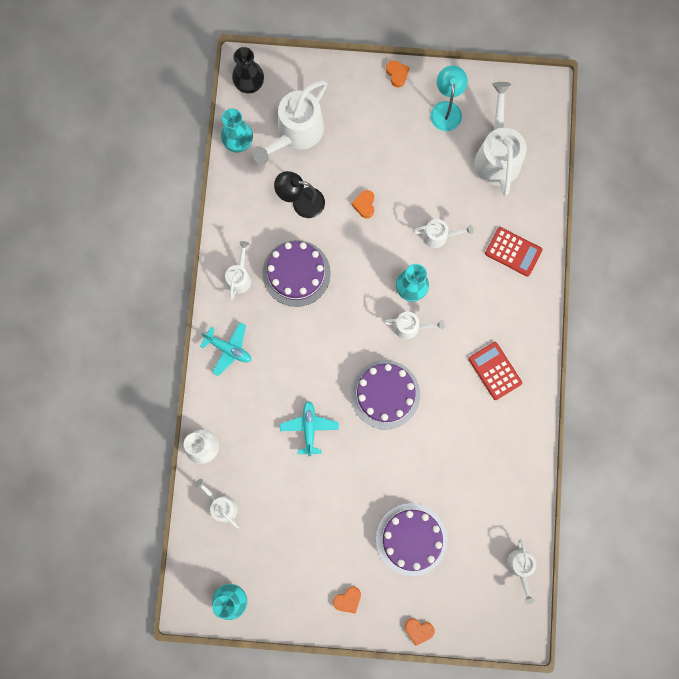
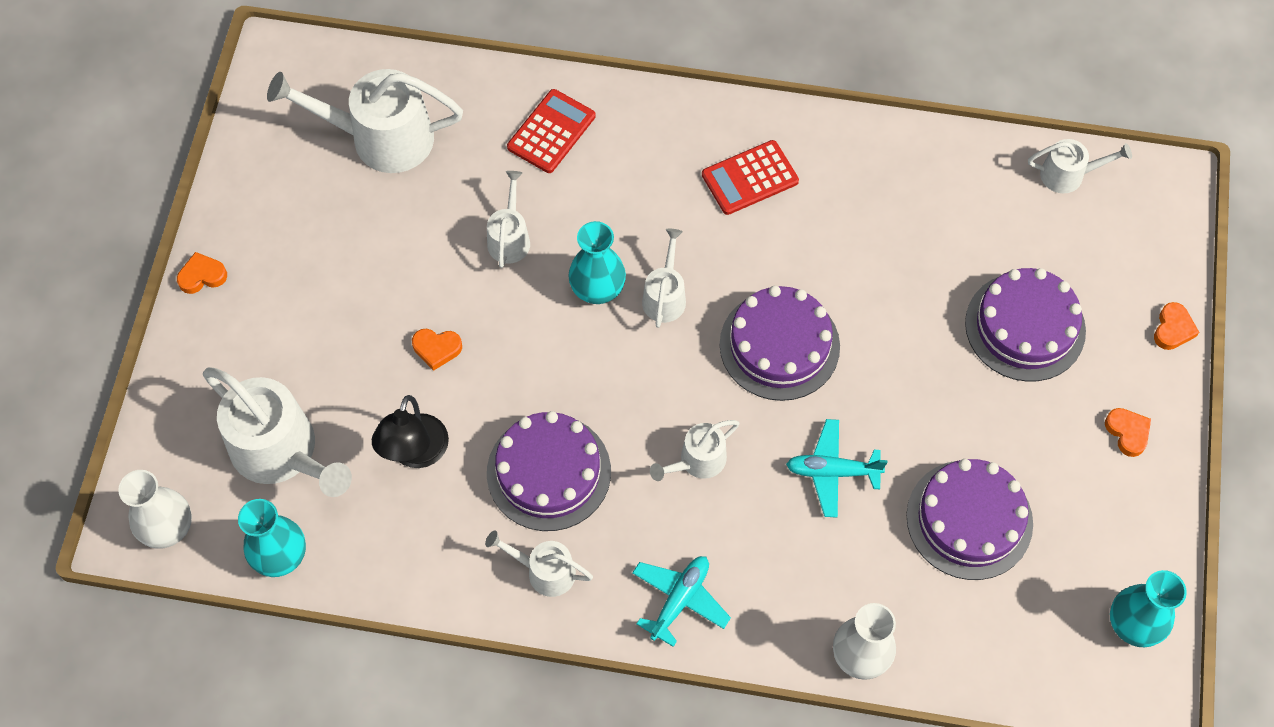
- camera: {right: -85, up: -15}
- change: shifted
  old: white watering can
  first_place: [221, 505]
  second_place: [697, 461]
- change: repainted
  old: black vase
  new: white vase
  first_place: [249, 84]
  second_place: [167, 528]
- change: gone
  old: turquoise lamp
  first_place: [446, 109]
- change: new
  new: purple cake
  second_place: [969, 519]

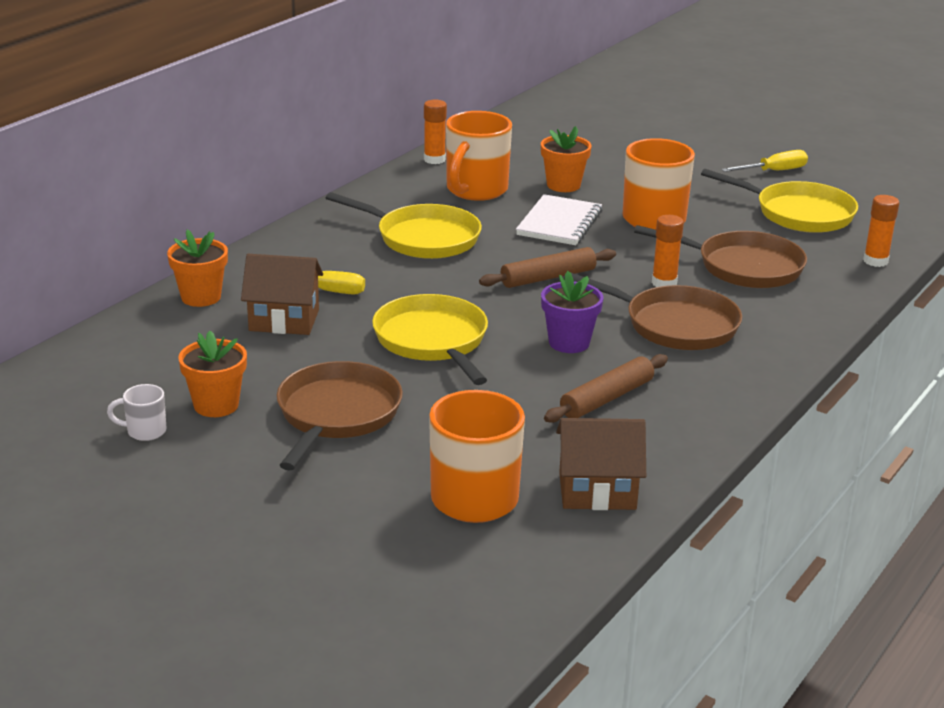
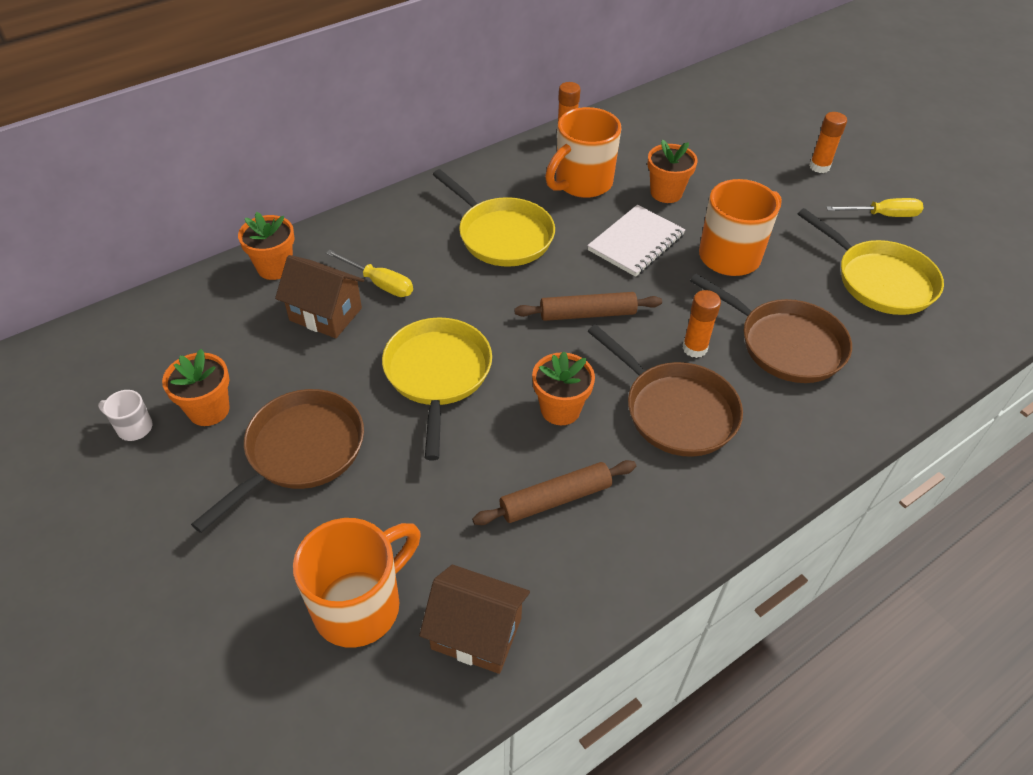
- camera: {right: 20, up: 20}
- change: repainted
  old: purple flower pot
  new: orange flower pot
  first_place: [569, 343]
  second_place: [560, 409]
- change: shifted
  old: orange glue stick
  first_place: [875, 261]
  second_place: [819, 167]

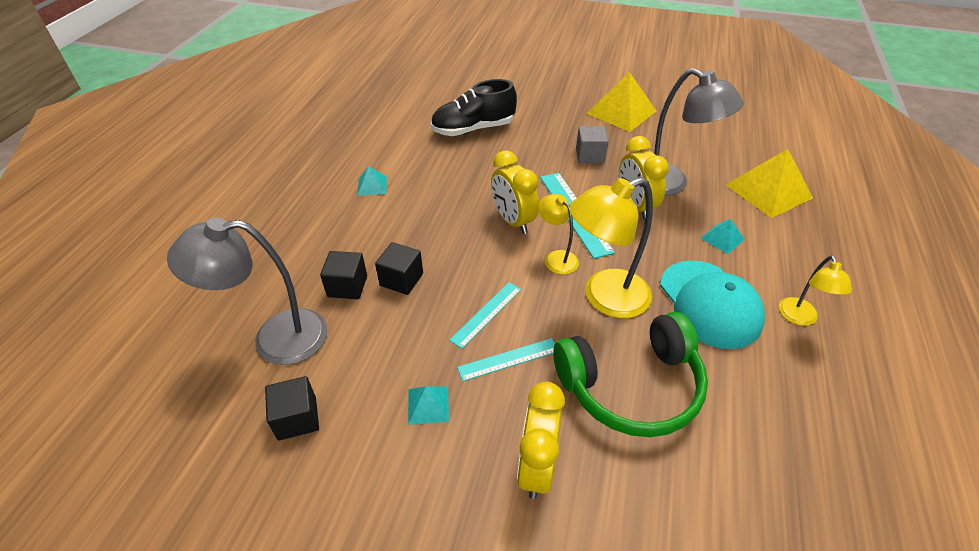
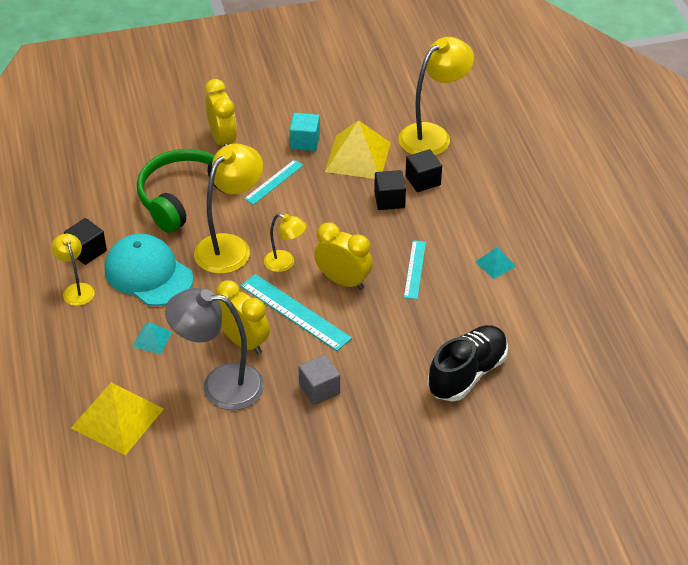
- camera: {right: 150, up: 0}
- change: repainted
  old: grey lamp
  new: yellow lamp
  first_place: [275, 339]
  second_place: [433, 135]
- change: shifted
  old: black cube
  first_place: [297, 418]
  second_place: [87, 251]
- change: swapped
  old: turquoise pyramid
  new: turquoise cube
  first_place: [428, 405]
  second_place: [305, 142]
- change: shifted
  old: turquoise ruler
  first_place: [486, 314]
  second_place: [415, 269]
- change: shifted
  old: yellow pyramid
  first_place: [621, 112]
  second_place: [358, 157]

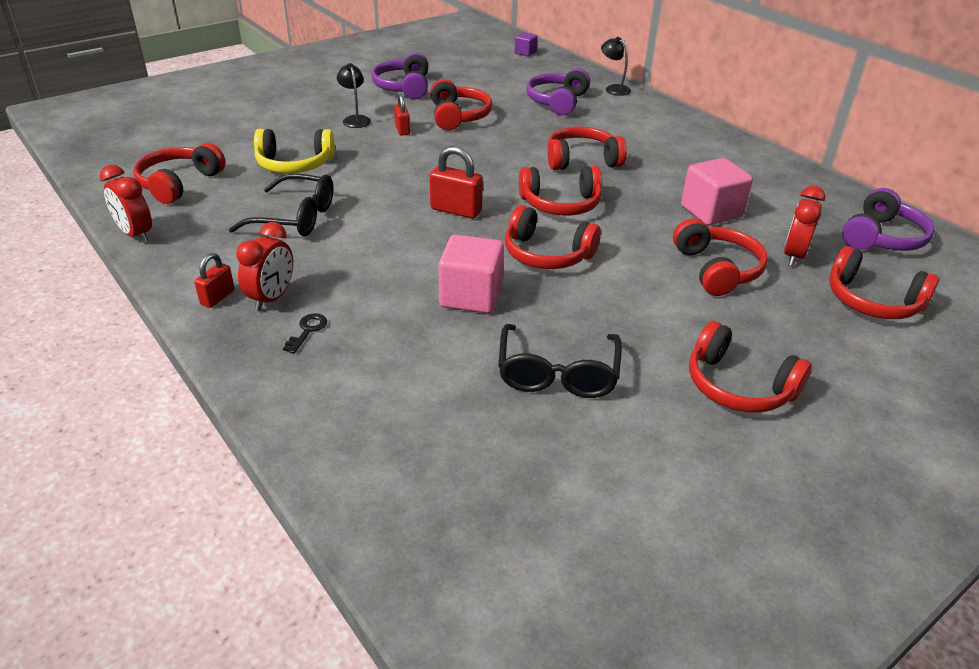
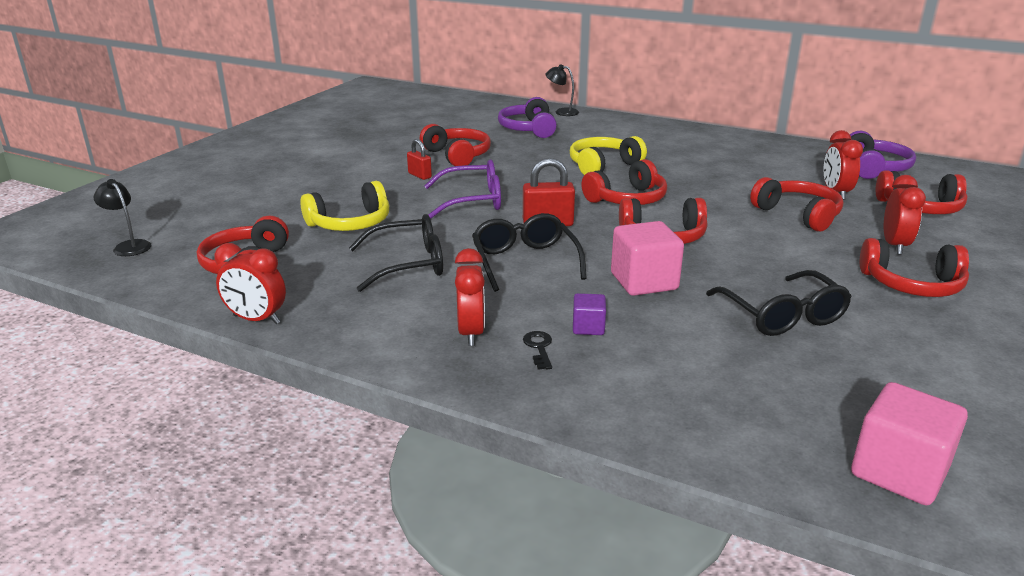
- camera: {right: -25, up: -10}
- change: gone
  old: red padlock
  first_place: [217, 297]
- change: shifted
  old: black lamp
  first_place: [355, 119]
  second_place: [129, 246]
- change: gone
  old: purple headphones
  first_place: [404, 87]
- change: shifted
  old: purple cube
  first_place: [525, 53]
  second_place: [588, 327]
- change: repainted
  old: red headphones
  new: yellow headphones
  first_place: [581, 160]
  second_place: [603, 165]
- change: shifted
  old: pink cube
  first_place: [711, 212]
  second_place: [899, 472]
- change: new
  new: purple glasses
  second_place: [472, 201]
- change: new
  new: black glasses
  second_place: [525, 261]
- change: new
  new: red clock
  second_place: [894, 245]

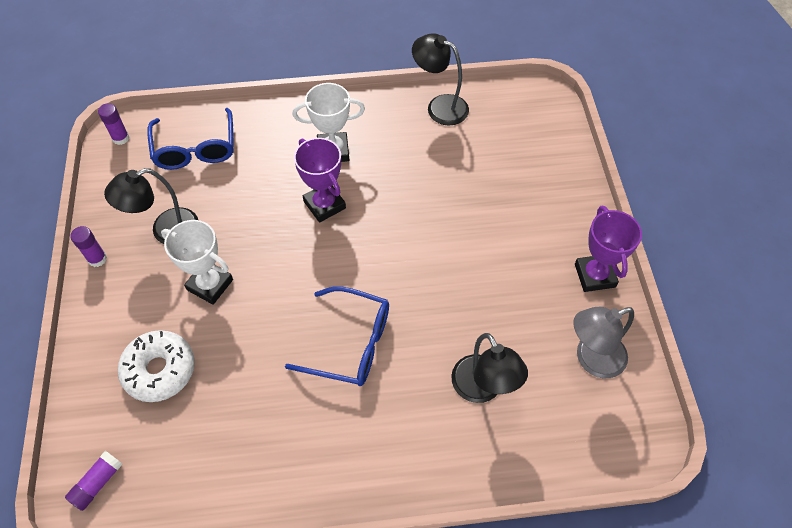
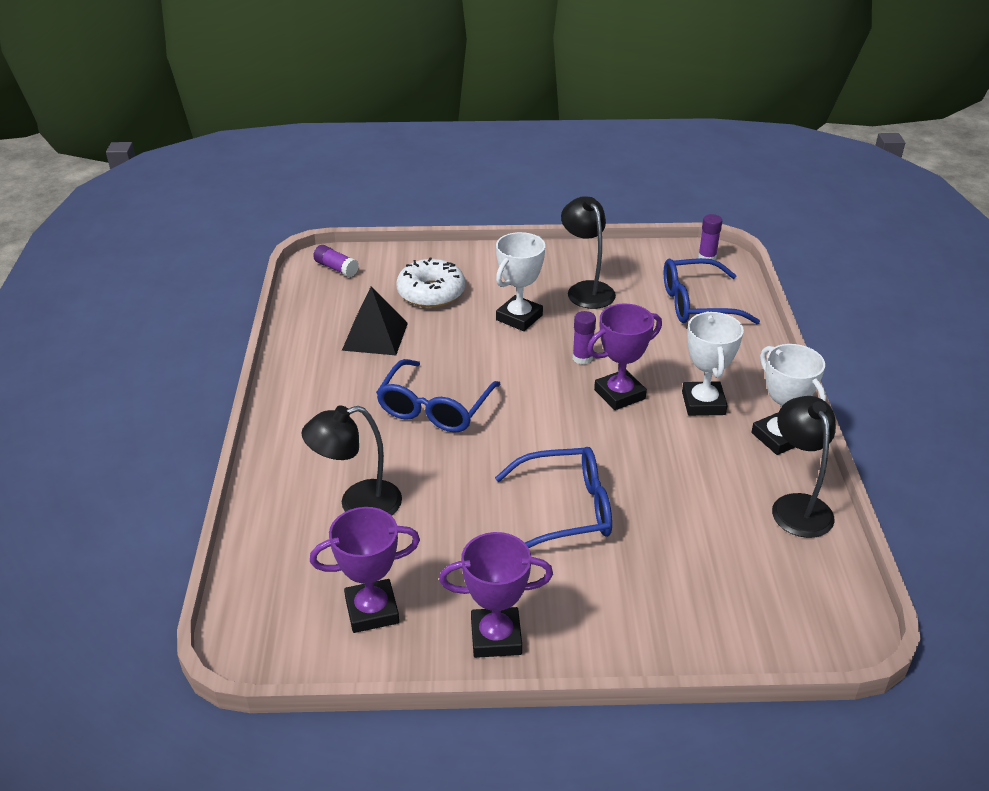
- camera: {right: 95, up: -20}
- change: shifted
  old: purple glue stick
  first_place: [97, 259]
  second_place: [582, 358]
- change: rotated
  old: black lamp
  first_place: [439, 106]
  second_place: [797, 506]
  degrees: -45
- change: swapped
  old: grey lamp
  new: purple trophy
  first_place: [591, 359]
  second_place: [372, 610]
- change: new
  new: black pyramid
  second_place: [375, 336]
- change: new
  new: blue glasses
  second_place: [566, 509]
- change: new
  new: white trophy
  second_place: [778, 437]

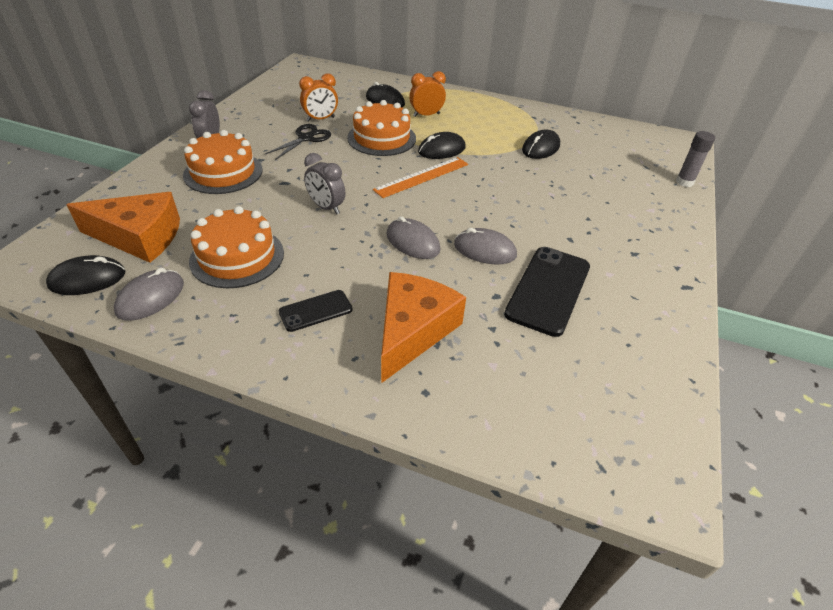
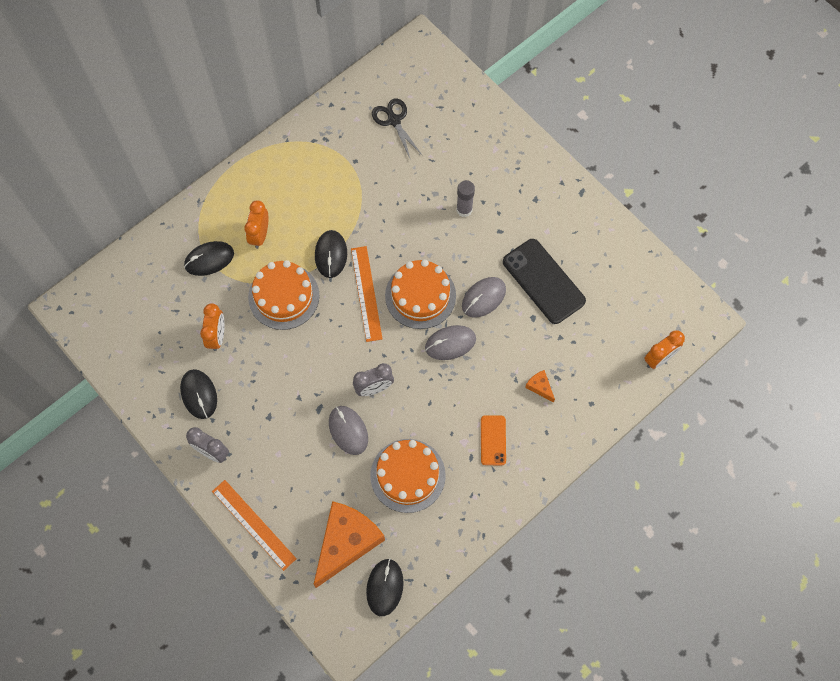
- camera: {right: -60, up: 25}
- change: shifted
  old: grey mouse
  first_place: [151, 298]
  second_place: [348, 430]
- change: shifted
  old: orange cake
  first_place: [223, 172]
  second_place: [420, 295]
- change: shifted
  old: black scissors
  first_place: [306, 138]
  second_place: [394, 120]
- change: repainted
  old: black phone
  new: orange phone
  first_place: [315, 311]
  second_place: [493, 440]
- change: scaled
  old: orange cheese
  first_place: [413, 330]
  second_place: [540, 387]
  factor: 0.41
- change: shifted
  old: black mouse
  first_place: [540, 148]
  second_place: [199, 394]
- change: shifted
  old: grey glue stick
  first_place: [684, 182]
  second_place: [464, 210]
- change: new
  new: orange ruler
  second_place: [253, 524]
- change: new
  new: orange clock
  second_place: [659, 358]

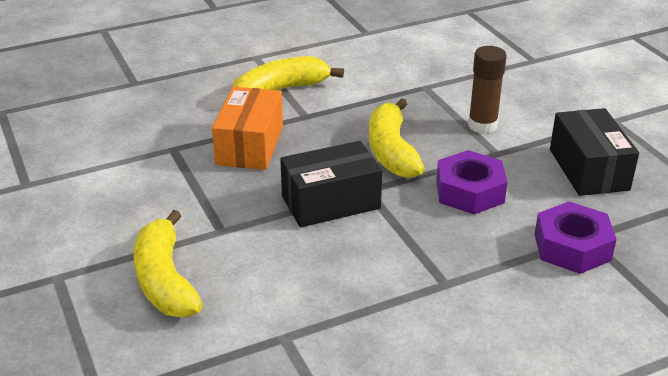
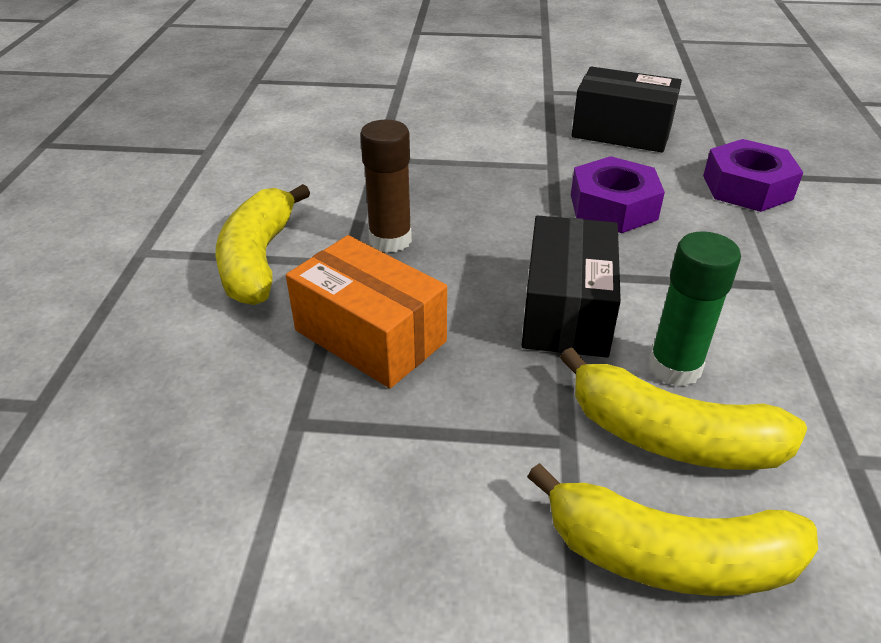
- camera: {right: -60, up: 5}
- change: shifted
  old: yellow banana
  first_place: [391, 151]
  second_place: [672, 437]
- change: shifted
  old: brown glue stick
  first_place: [482, 125]
  second_place: [390, 240]
- change: new
  new: green glue stick
  second_place: [674, 367]

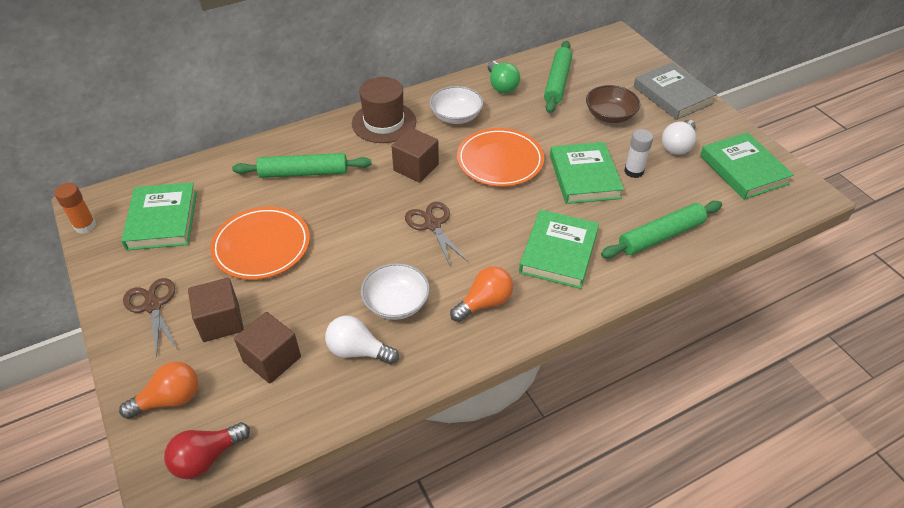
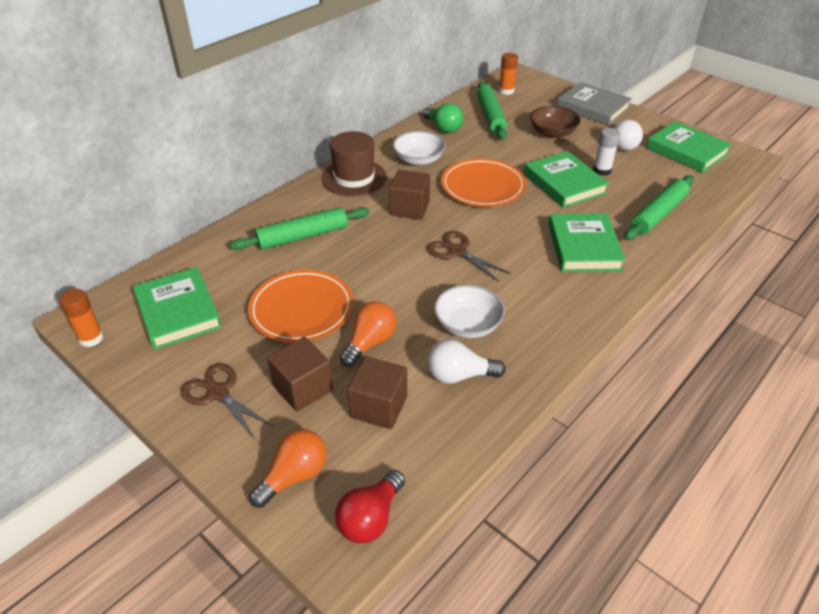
- camera: {right: -20, up: -5}
- change: shifted
  old: orange light bulb
  first_place: [484, 303]
  second_place: [370, 342]
- change: new
  new: orange glue stick
  second_place: [506, 91]

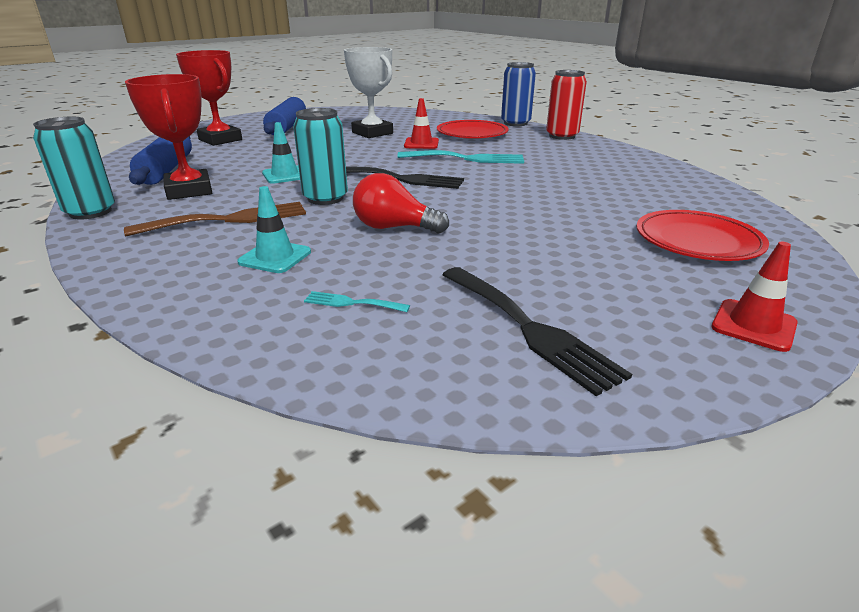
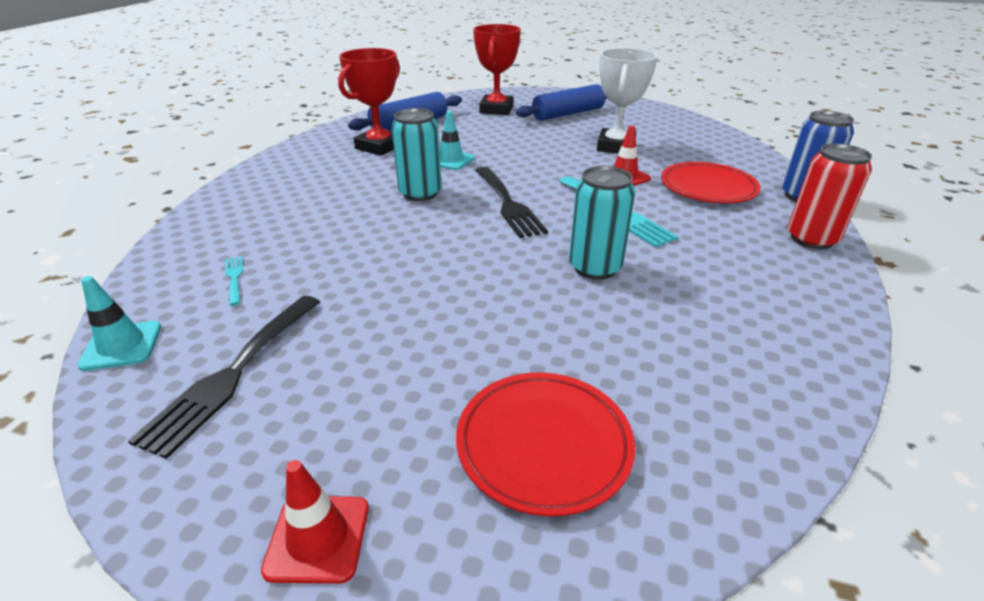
- camera: {right: 55, up: 5}
- change: shifted
  old: turquoise can
  first_place: [90, 212]
  second_place: [595, 267]
- change: gone
  old: brown fork
  first_place: [228, 220]
- change: shifted
  old: turquoise traffic cone
  first_place: [275, 257]
  second_place: [122, 346]
- change: gone
  old: red light bulb
  first_place: [394, 228]

